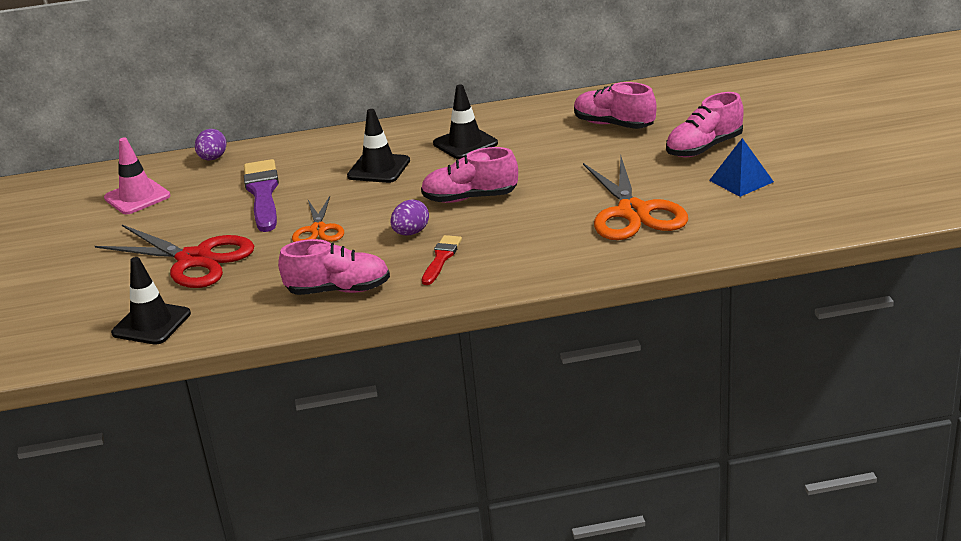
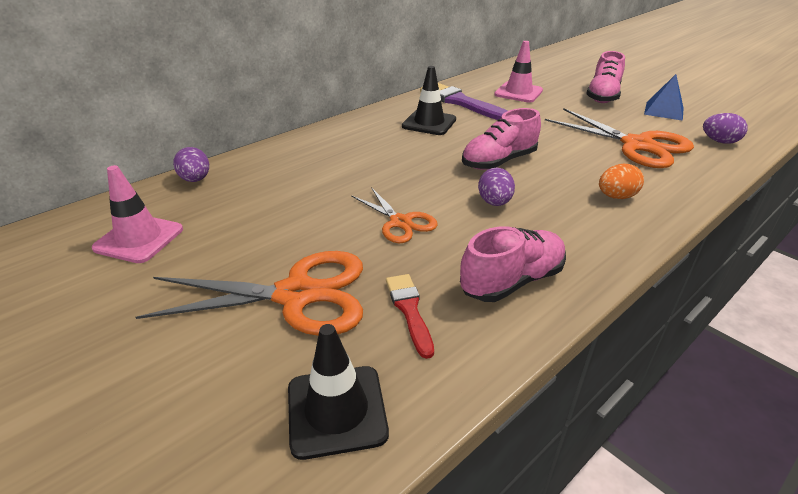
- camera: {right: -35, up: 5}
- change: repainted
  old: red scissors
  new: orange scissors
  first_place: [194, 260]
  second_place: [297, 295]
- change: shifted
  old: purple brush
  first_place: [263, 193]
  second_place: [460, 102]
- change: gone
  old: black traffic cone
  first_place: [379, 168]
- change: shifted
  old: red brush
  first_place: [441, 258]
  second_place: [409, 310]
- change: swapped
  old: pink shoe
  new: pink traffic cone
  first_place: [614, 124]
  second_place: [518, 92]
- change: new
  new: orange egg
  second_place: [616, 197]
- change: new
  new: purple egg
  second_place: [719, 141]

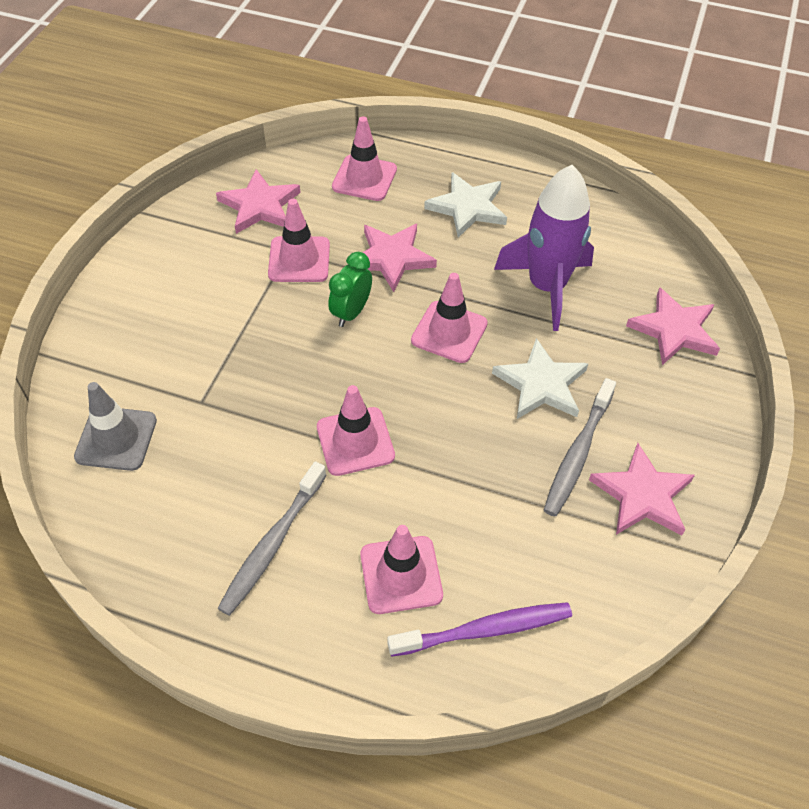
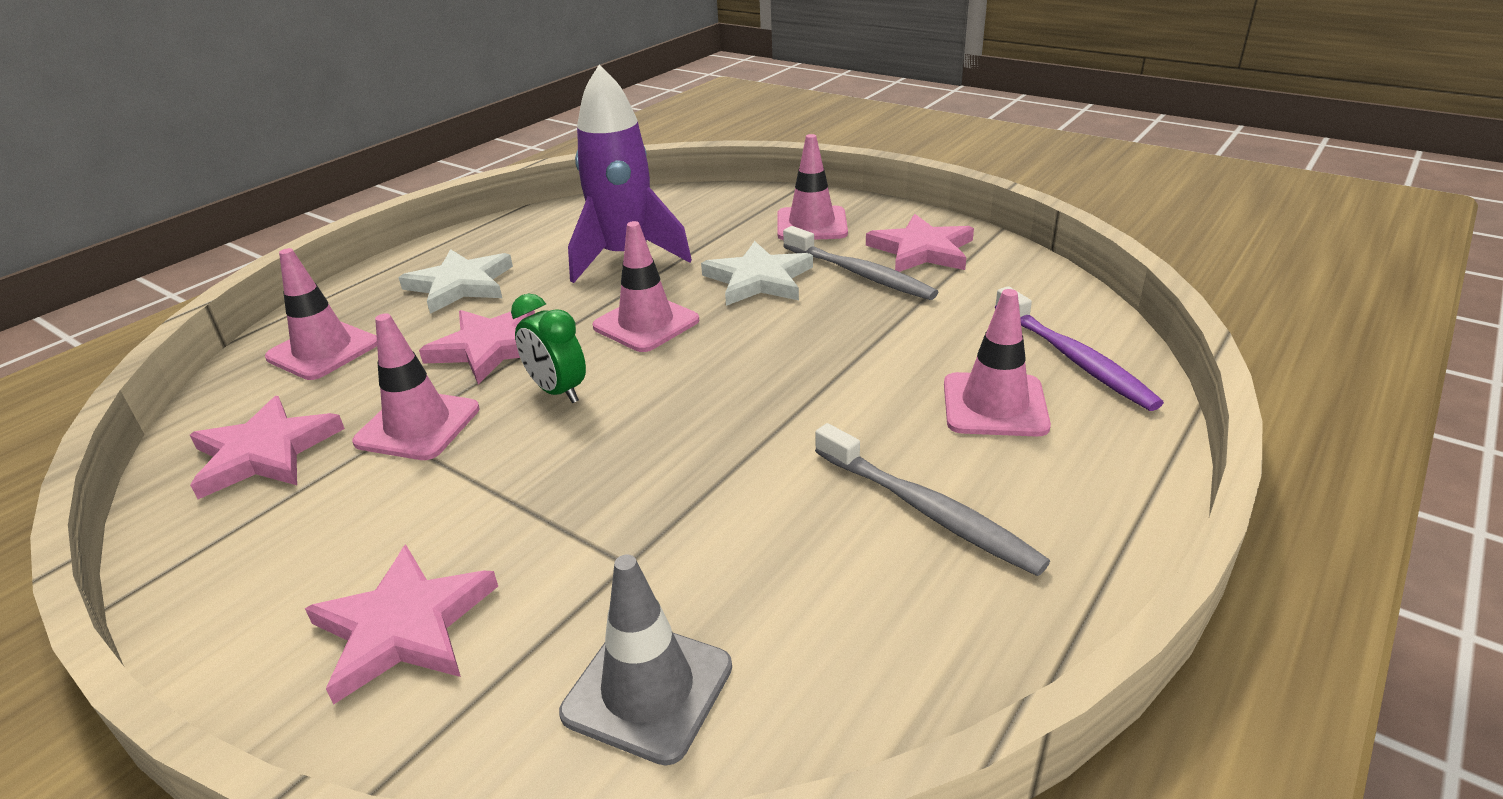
- camera: {right: -70, up: -20}
- change: shifted
  old: pink traffic cone
  first_place: [355, 441]
  second_place: [811, 224]
- change: rotated
  old: purple toothbrush
  first_place: [484, 630]
  second_place: [1074, 359]
  degrees: 150
- change: shifted
  old: pink star
  first_place: [674, 330]
  second_place: [404, 627]

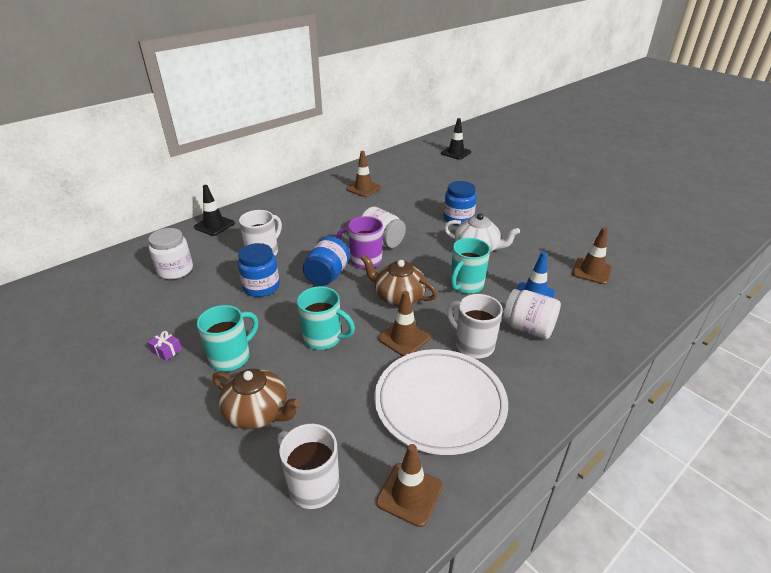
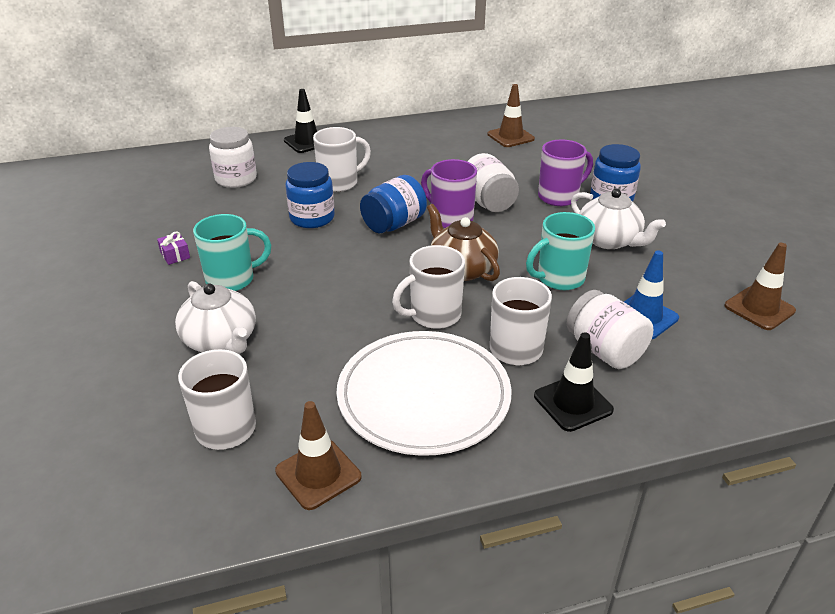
- camera: {right: 25, up: 0}
- change: repainted
  old: brown teapot
  new: white teapot
  first_place: [258, 412]
  second_place: [221, 340]
- change: gone
  old: turquoise mug
  first_place: [324, 338]
- change: swapped
  old: brown traffic cone
  new: white mug
  first_place: [404, 338]
  second_place: [433, 315]
- change: shifted
  old: black traffic cone
  first_place: [456, 153]
  second_place: [573, 403]
- change: new
  new: purple mug
  second_place: [559, 197]

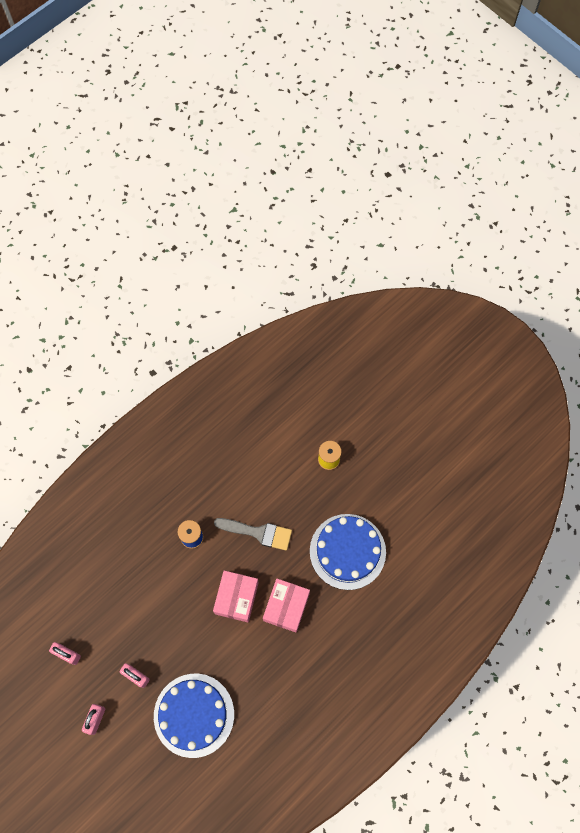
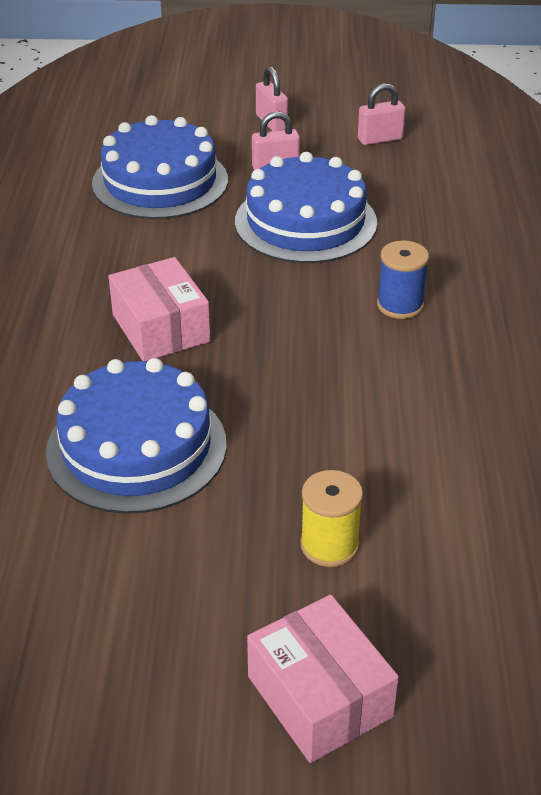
- camera: {right: 135, up: -30}
- change: shifted
  old: pink box
  first_place: [236, 598]
  second_place: [319, 696]
- change: gone
  old: grey brush
  first_place: [258, 533]
- change: new
  new: blue cake
  second_place: [305, 222]

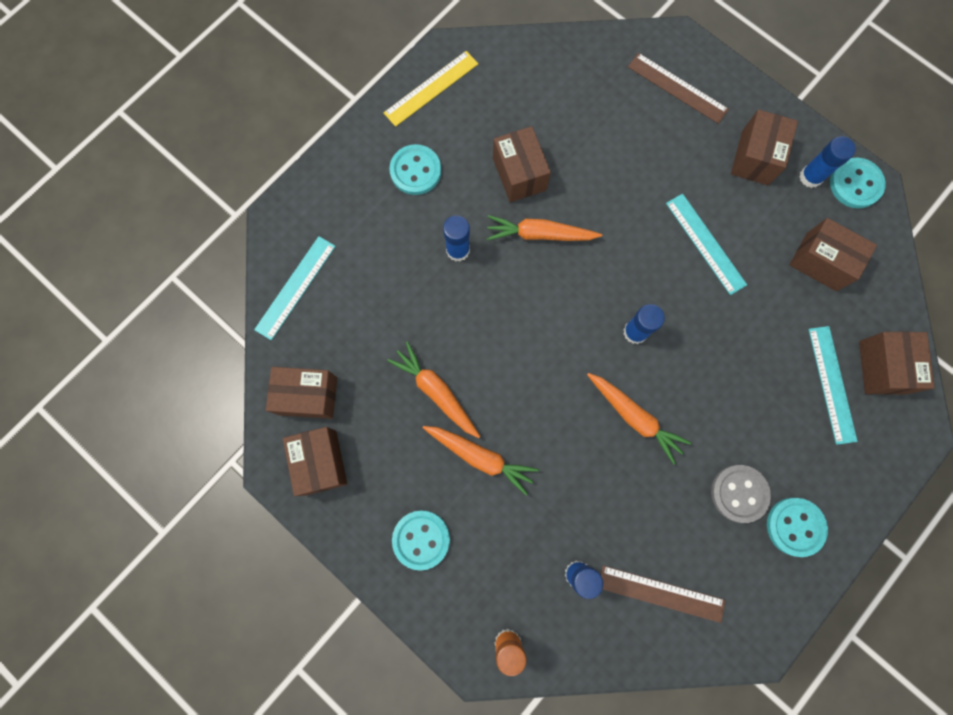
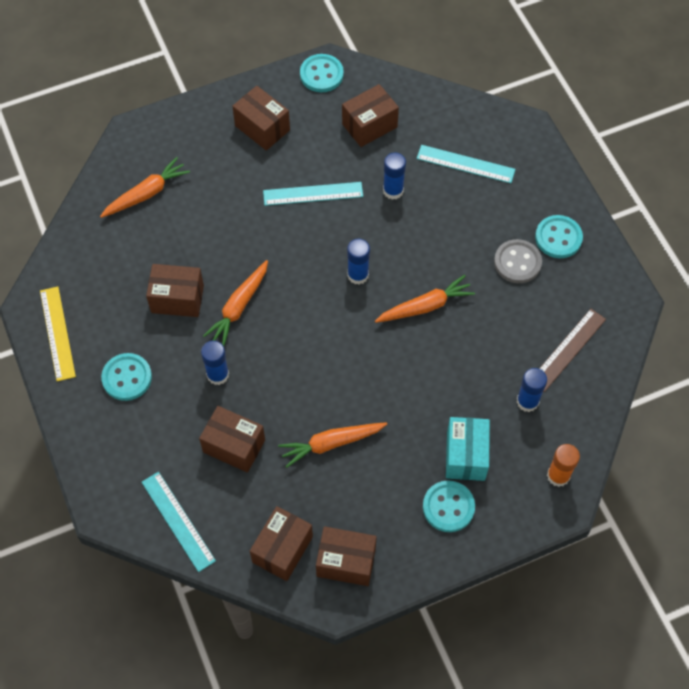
- camera: {right: -65, up: -15}
- change: shifted
  old: orange carrot
  first_place: [480, 457]
  second_place: [146, 194]
- change: gone
  old: brown ruler
  first_place: [677, 88]
- change: shifted
  old: blue glue stick
  first_place: [810, 177]
  second_place: [393, 190]
- change: shifted
  old: brown box
  first_place: [882, 367]
  second_place: [234, 446]
- change: new
  new: turquoise box
  second_place: [466, 456]

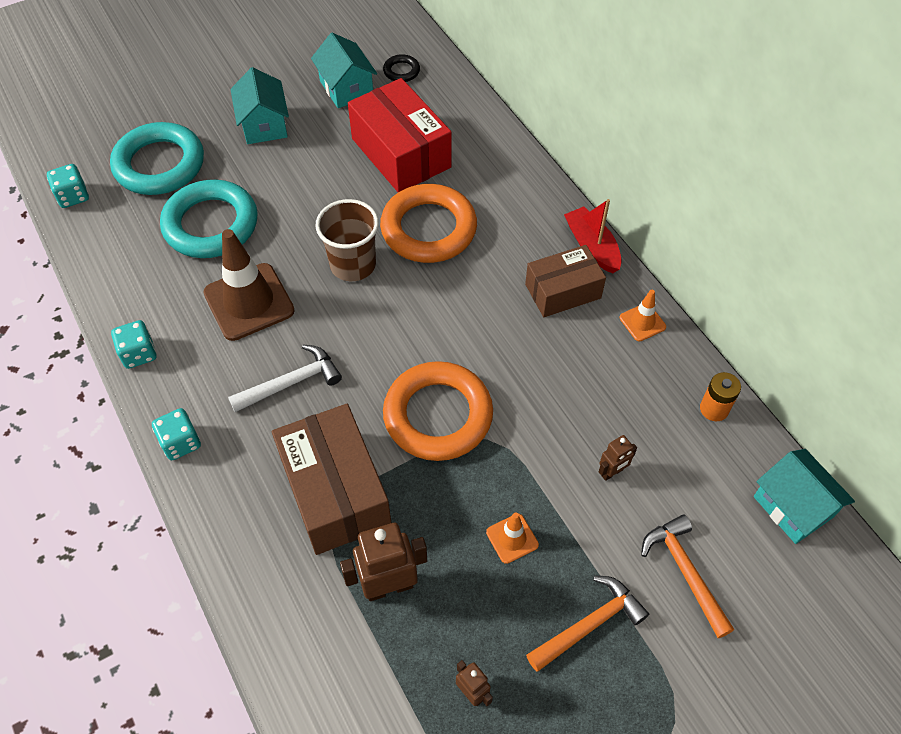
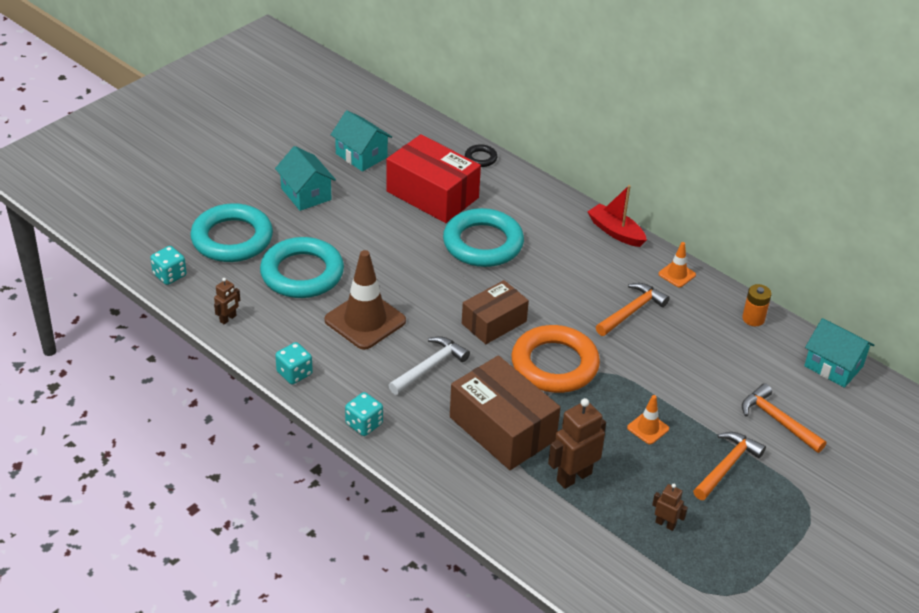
- camera: {right: -20, up: -15}
- change: gone
  old: brown cup
  first_place: [353, 265]
- change: repainted
  old: orange ring
  new: turquoise ring
  first_place: [428, 229]
  second_place: [483, 243]
- change: shifted
  old: black ring
  first_place: [401, 71]
  second_place: [480, 158]
- change: shifted
  old: brown box
  first_place: [563, 291]
  second_place: [494, 322]
- change: shifted
  old: brown robot
  first_place: [612, 472]
  second_place: [228, 319]
- change: new
  new: orange hammer
  second_place: [632, 311]

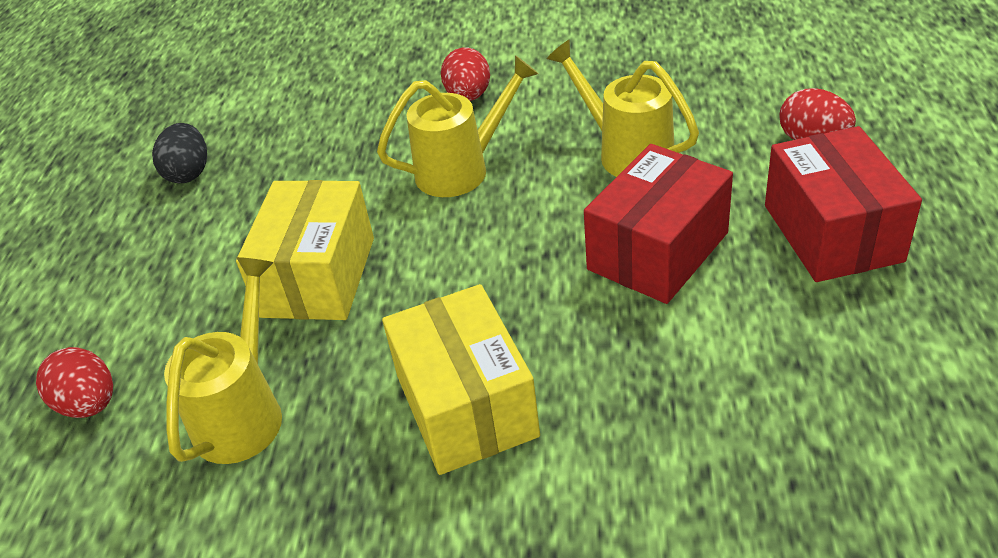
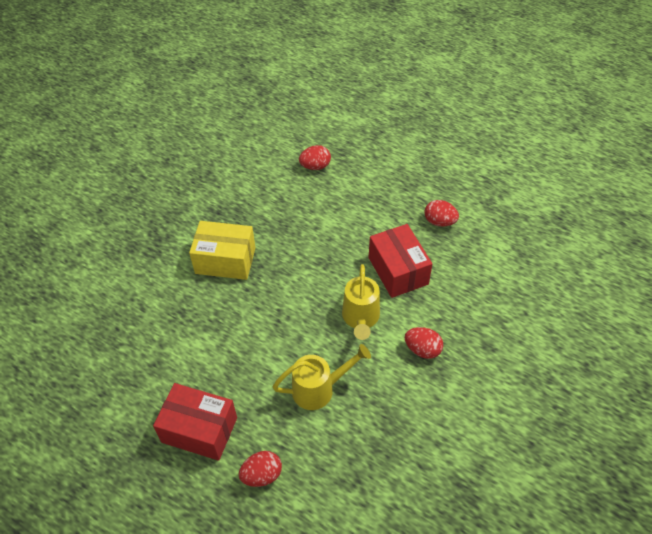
- camera: {right: 115, up: 10}
- change: repainted
  old: black egg
  new: red egg
  first_place: [189, 173]
  second_place: [439, 222]
- change: gone
  old: yellow watering can
  first_place: [244, 412]
- change: gone
  old: yellow box
  first_place: [318, 277]
- change: shifted
  old: red box
  first_place: [658, 251]
  second_place: [398, 271]

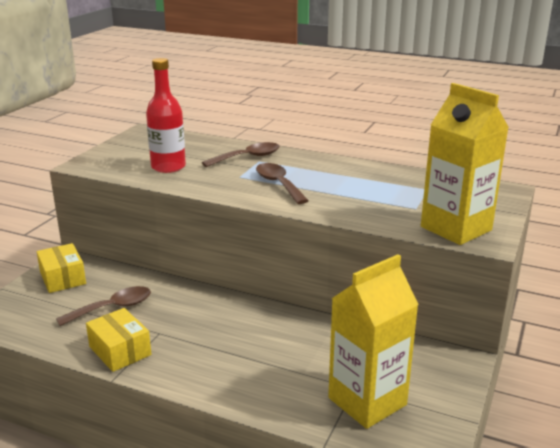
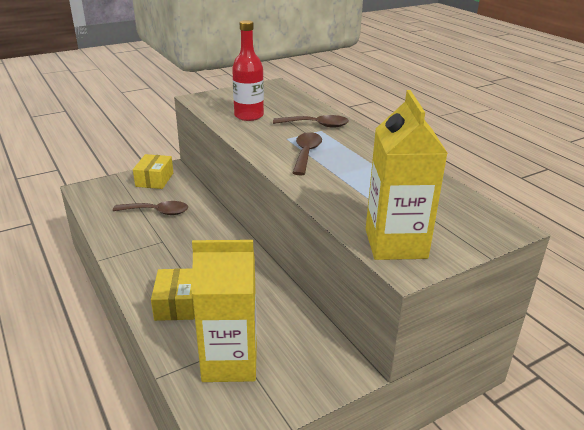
- camera: {right: 35, up: 5}
- change: shifted
  old: yellow box
  first_place: [120, 350]
  second_place: [177, 304]

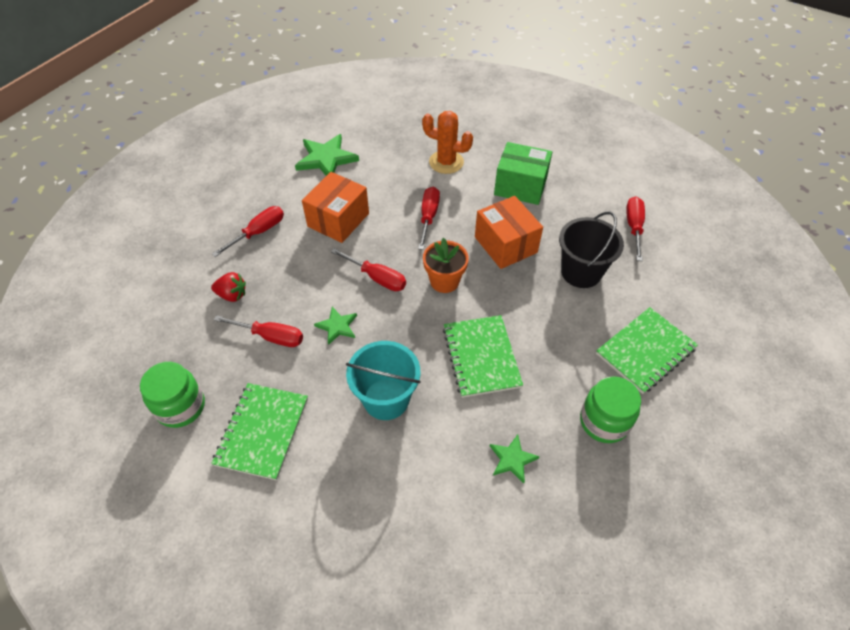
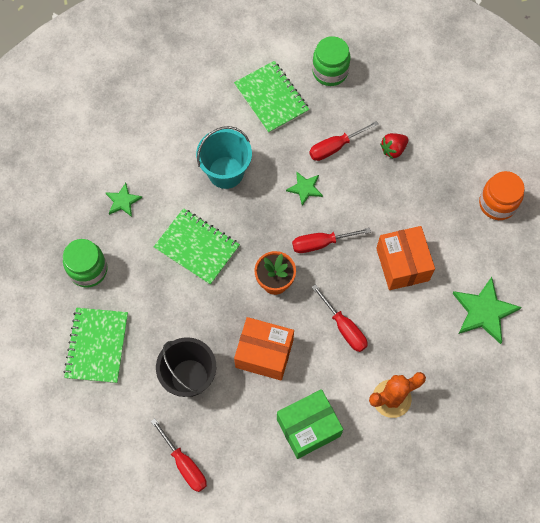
- camera: {right: 135, up: 15}
- change: gone
  old: red screwdriver
  first_place: [259, 232]
- change: new
  new: orange jar
  second_place: [497, 204]

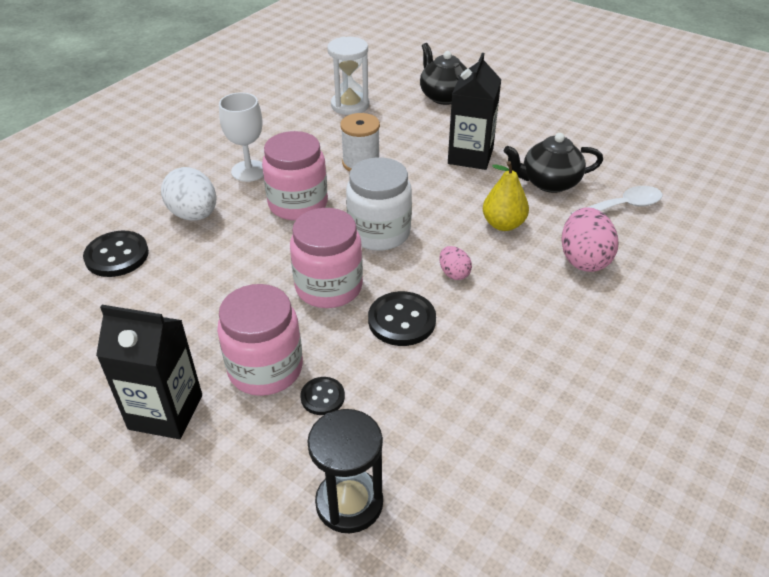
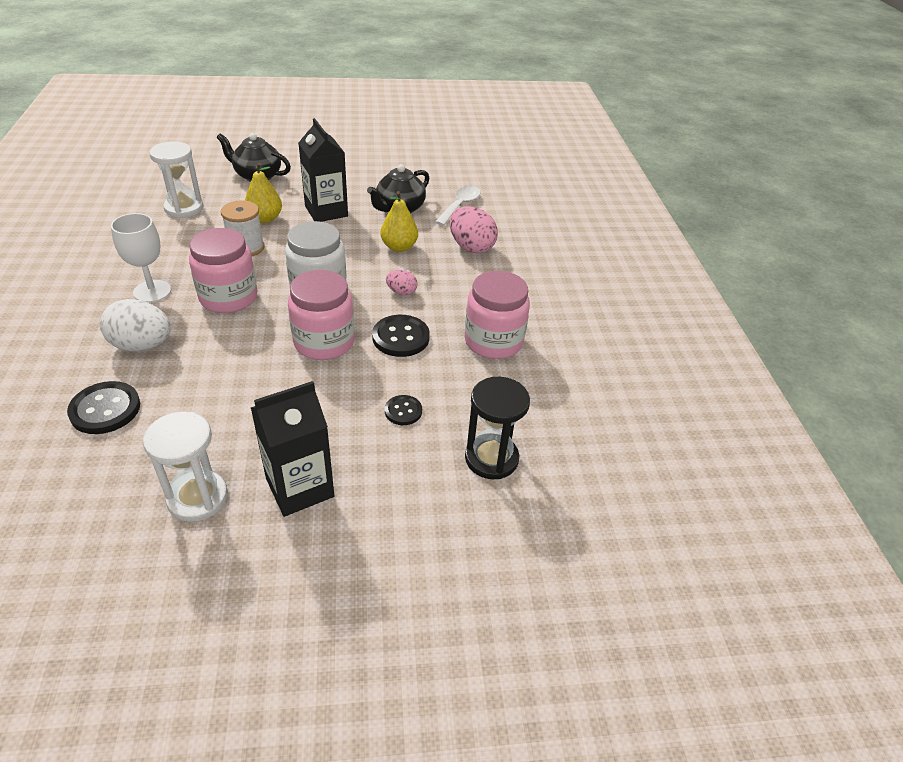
- camera: {right: -45, up: 0}
- change: shifted
  old: pink jar
  first_place: [265, 368]
  second_place: [493, 341]
- change: new
  new: white hourglass
  second_place: [198, 498]
- change: new
  new: yellow pear
  second_place: [265, 218]

